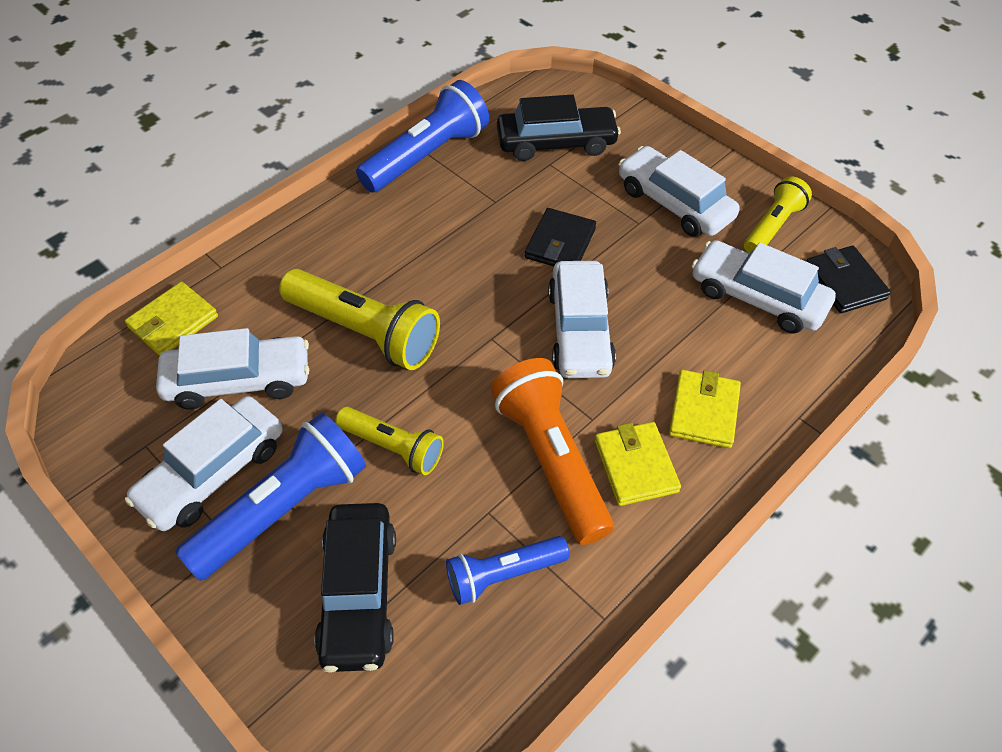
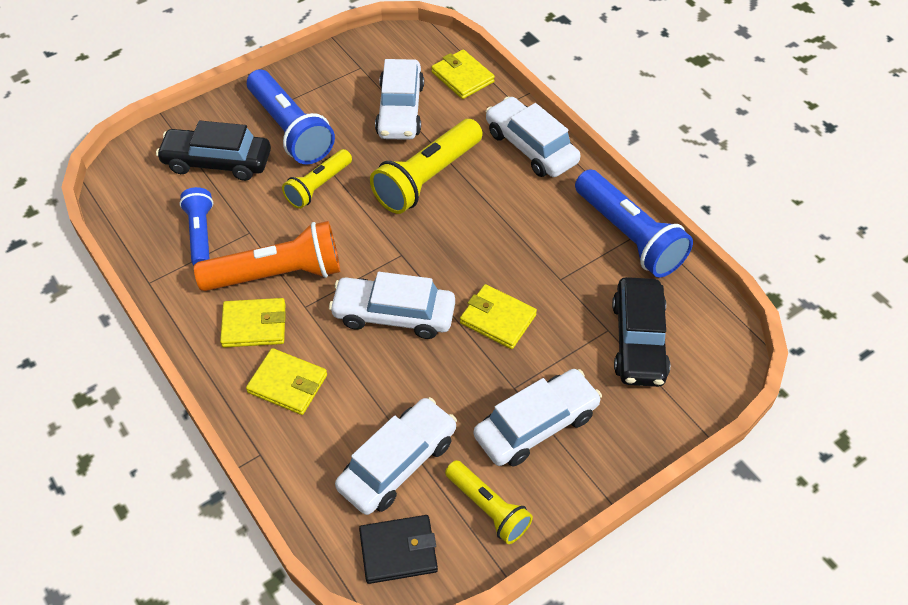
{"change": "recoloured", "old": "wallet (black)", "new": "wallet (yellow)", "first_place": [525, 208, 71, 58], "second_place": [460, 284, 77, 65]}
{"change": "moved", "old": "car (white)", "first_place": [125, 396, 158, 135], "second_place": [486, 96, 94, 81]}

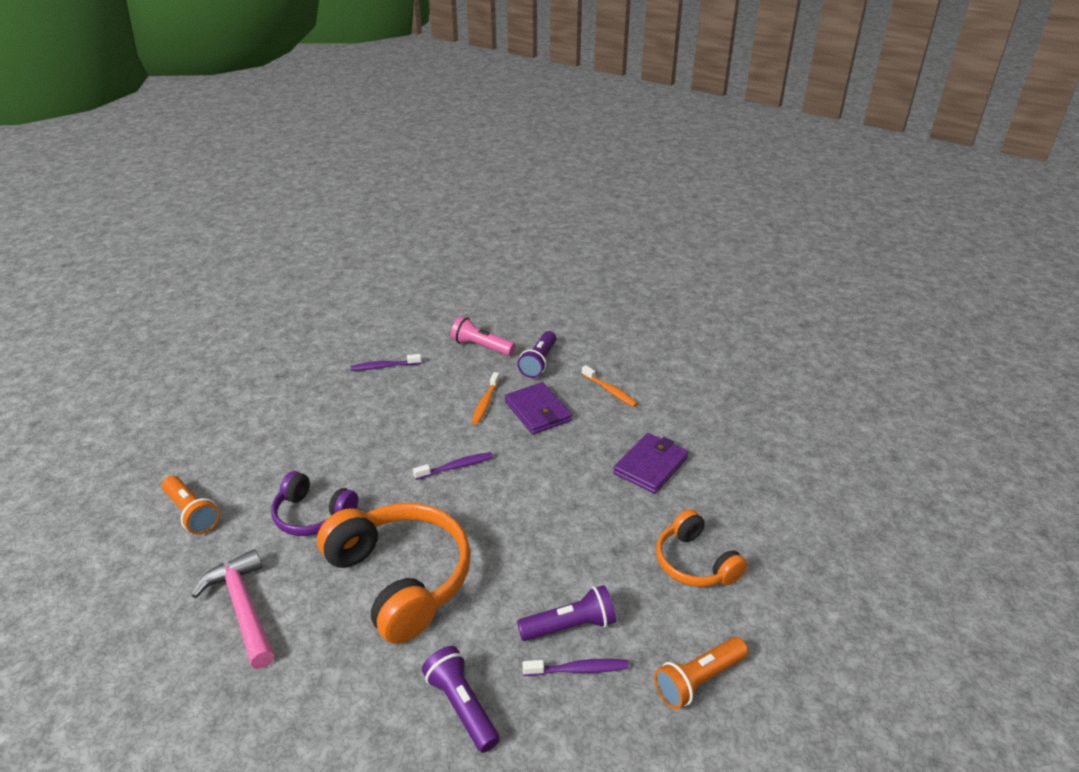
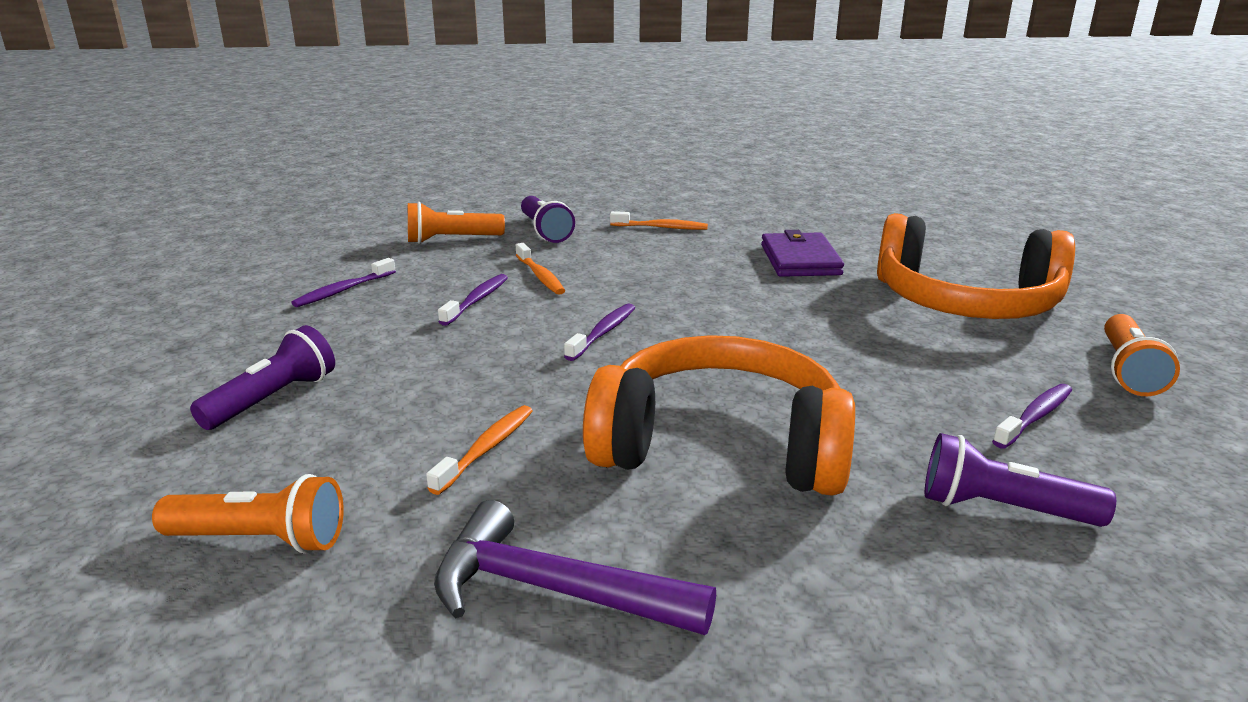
{"change": "moved", "old": "flashlight (purple)", "first_place": [517, 585, 99, 56], "second_place": [190, 325, 145, 105]}
{"change": "recoloured", "old": "flashlight (pink)", "new": "flashlight (orange)", "first_place": [451, 316, 64, 40], "second_place": [408, 202, 97, 42]}
{"change": "replaced", "old": "headphones (purple)", "new": "toothbrush (orange)", "first_place": [271, 471, 87, 65], "second_place": [426, 405, 107, 90]}
{"change": "recoloured", "old": "hammer (pink)", "new": "hammer (purple)", "first_place": [191, 549, 84, 120], "second_place": [434, 500, 282, 135]}
{"change": "added", "new": "toothbrush (purple)", "second_place": [438, 274, 70, 52]}
{"change": "resized", "old": "headphones (orange)", "first_place": [656, 509, 91, 78], "second_place": [877, 213, 198, 106], "factor": 1.72}
{"change": "removed", "old": "wallet (purple)", "first_place": [505, 382, 67, 52]}

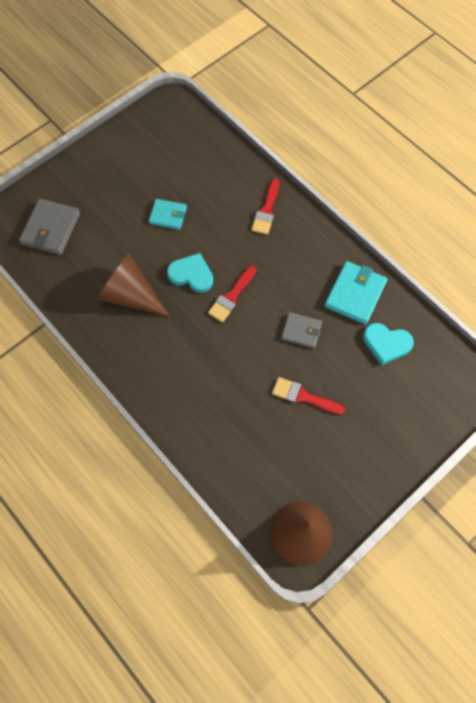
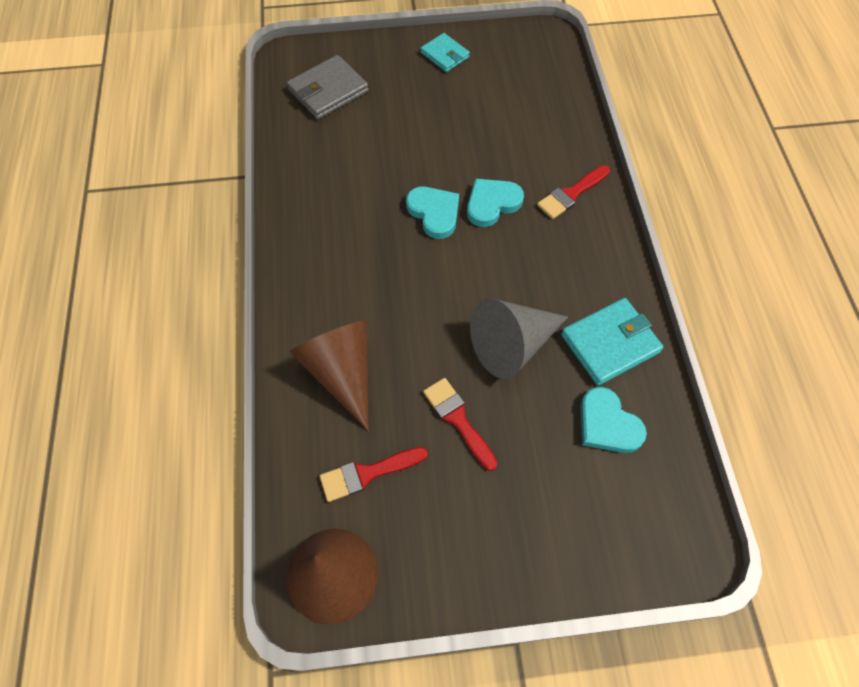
{"change": "moved", "old": "cone (brown)", "first_place": [97, 254, 73, 63], "second_place": [290, 320, 79, 111]}
{"change": "moved", "old": "brush (red)", "first_place": [208, 265, 48, 58], "second_place": [320, 447, 108, 55]}
{"change": "moved", "old": "wallet (turquoise)", "first_place": [149, 199, 38, 31], "second_place": [421, 33, 49, 39]}
{"change": "added", "new": "heart (turquoise)", "second_place": [467, 179, 57, 48]}
{"change": "replaced", "old": "wallet (grey)", "new": "cone (grey)", "first_place": [281, 312, 41, 36], "second_place": [470, 299, 98, 80]}

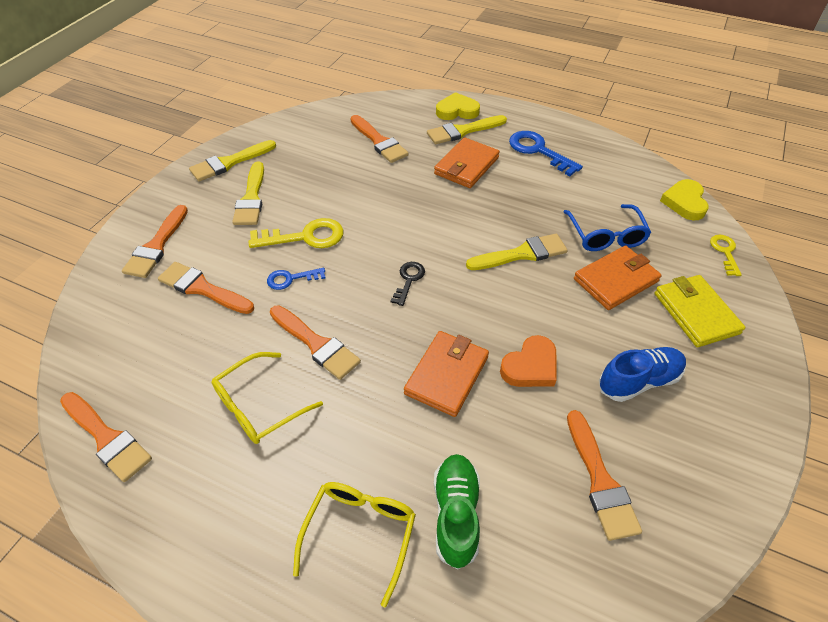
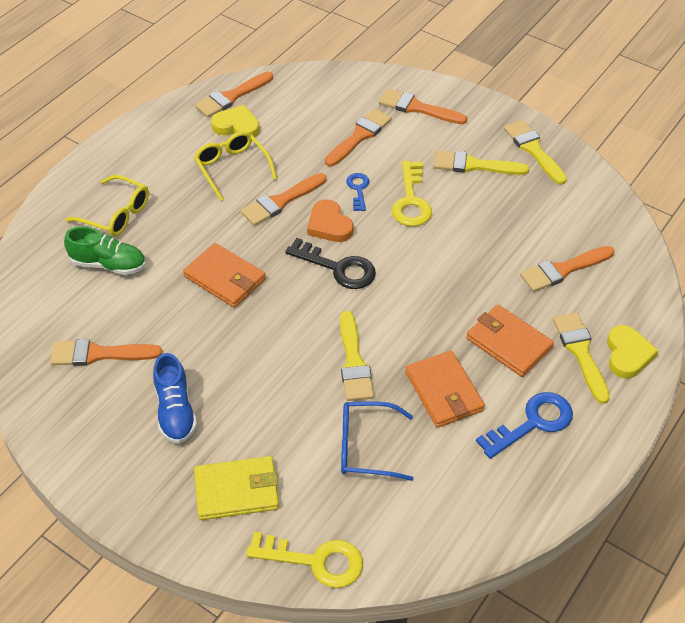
{"change": "moved", "old": "heart (yellow)", "first_place": [660, 179, 49, 41], "second_place": [211, 105, 49, 32]}
{"change": "resized", "old": "key (yellow)", "first_place": [710, 235, 32, 41], "second_place": [246, 532, 117, 56], "factor": 1.7}
{"change": "resized", "old": "key (black)", "first_place": [390, 262, 35, 44], "second_place": [285, 238, 91, 51], "factor": 1.7}
{"change": "moved", "old": "heart (orange)", "first_place": [500, 335, 57, 52], "second_place": [307, 200, 46, 42]}
{"change": "moved", "old": "wallet (orange)", "first_place": [574, 245, 88, 65], "second_place": [405, 351, 80, 77]}

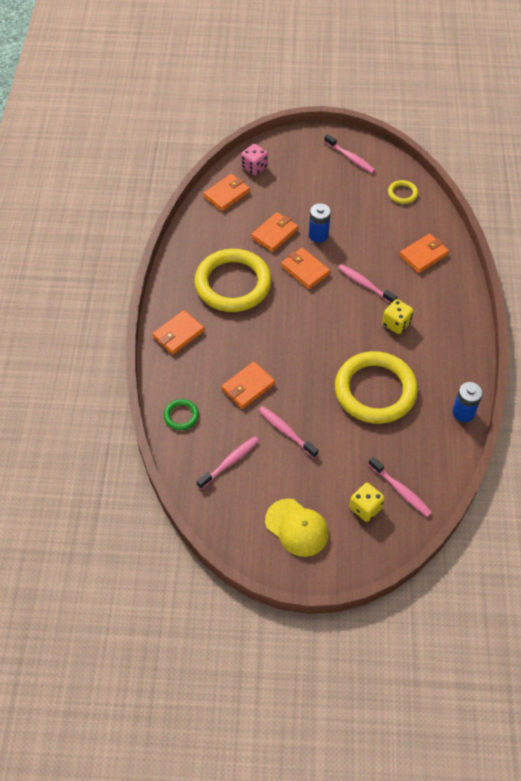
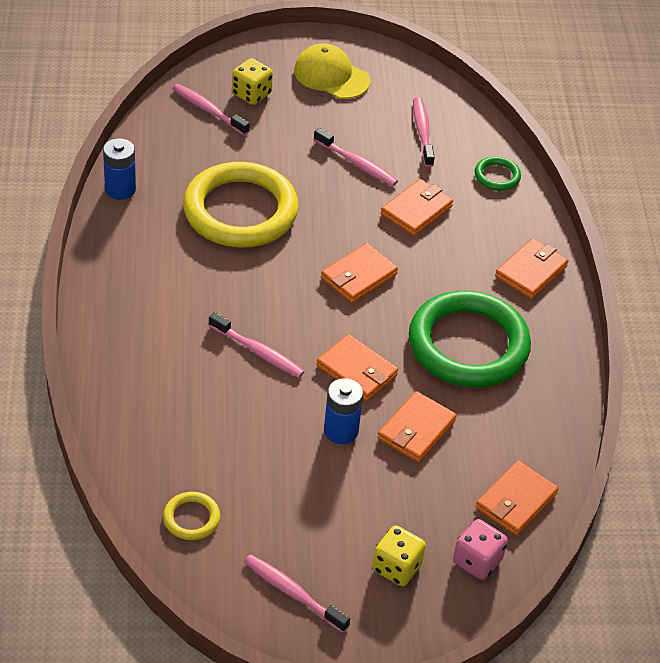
{"change": "moved", "old": "wallet (orange)", "first_place": [399, 234, 50, 39], "second_place": [321, 243, 77, 60]}
{"change": "moved", "old": "dice (yellow)", "first_place": [382, 299, 32, 35], "second_place": [373, 525, 53, 61]}
{"change": "recoloured", "old": "ring (yellow)", "new": "ring (green)", "first_place": [194, 249, 78, 63], "second_place": [409, 291, 122, 96]}
{"change": "turned", "old": "toothbrush (pink)", "first_place": [196, 436, 63, 53], "second_place": [413, 97, 22, 70], "degrees": 135}

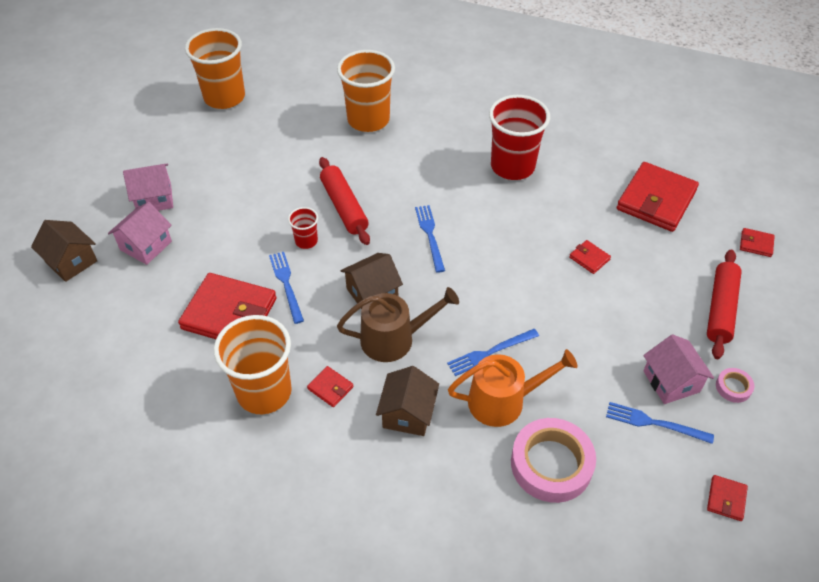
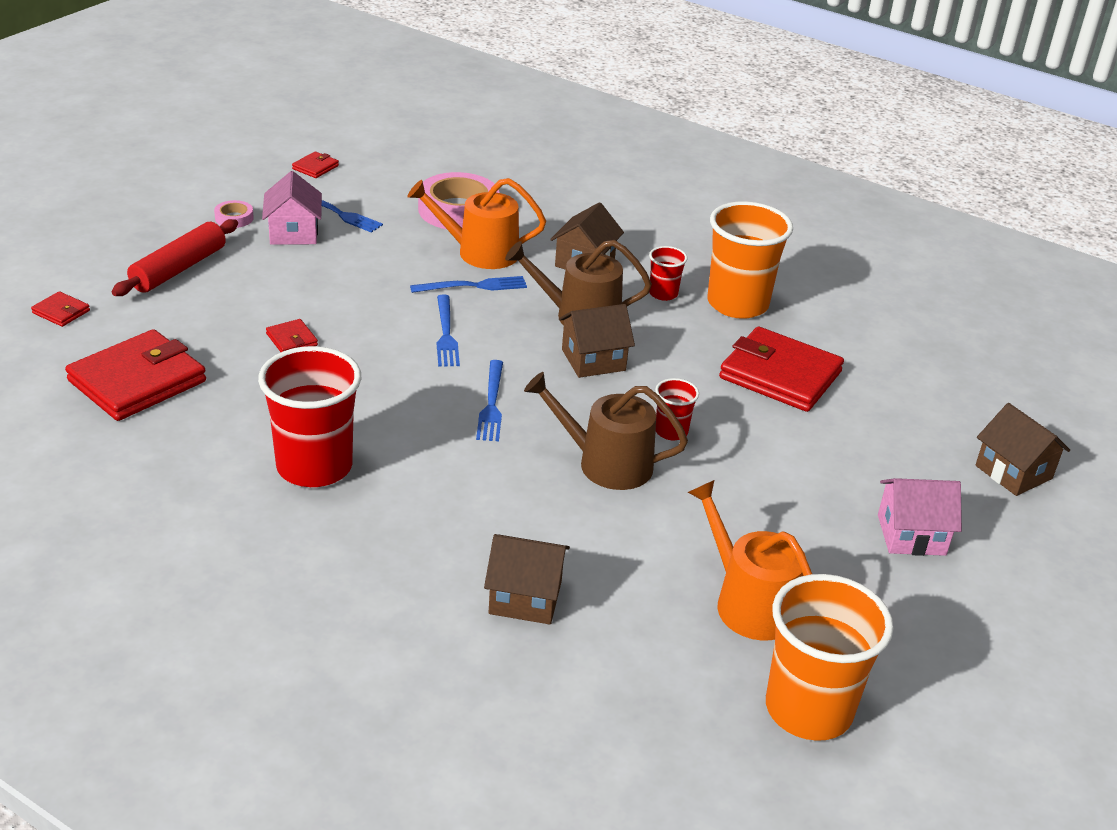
{"change": "moved", "old": "fork (blue)", "first_place": [269, 252, 35, 72], "second_place": [437, 295, 23, 71]}
{"change": "replaced", "old": "cup (orange)", "new": "house (brown)", "first_place": [337, 50, 58, 82], "second_place": [484, 534, 86, 90]}
{"change": "replaced", "old": "rolling pin (red)", "new": "watering can (brown)", "first_place": [319, 157, 51, 88], "second_place": [524, 372, 164, 118]}
{"change": "replaced", "old": "wallet (red)", "new": "cup (red)", "first_place": [307, 366, 46, 41], "second_place": [649, 246, 39, 55]}
{"change": "added", "new": "watering can (orange)", "second_place": [688, 480, 124, 160]}
{"change": "removed", "old": "house (pink)", "first_place": [108, 202, 64, 63]}

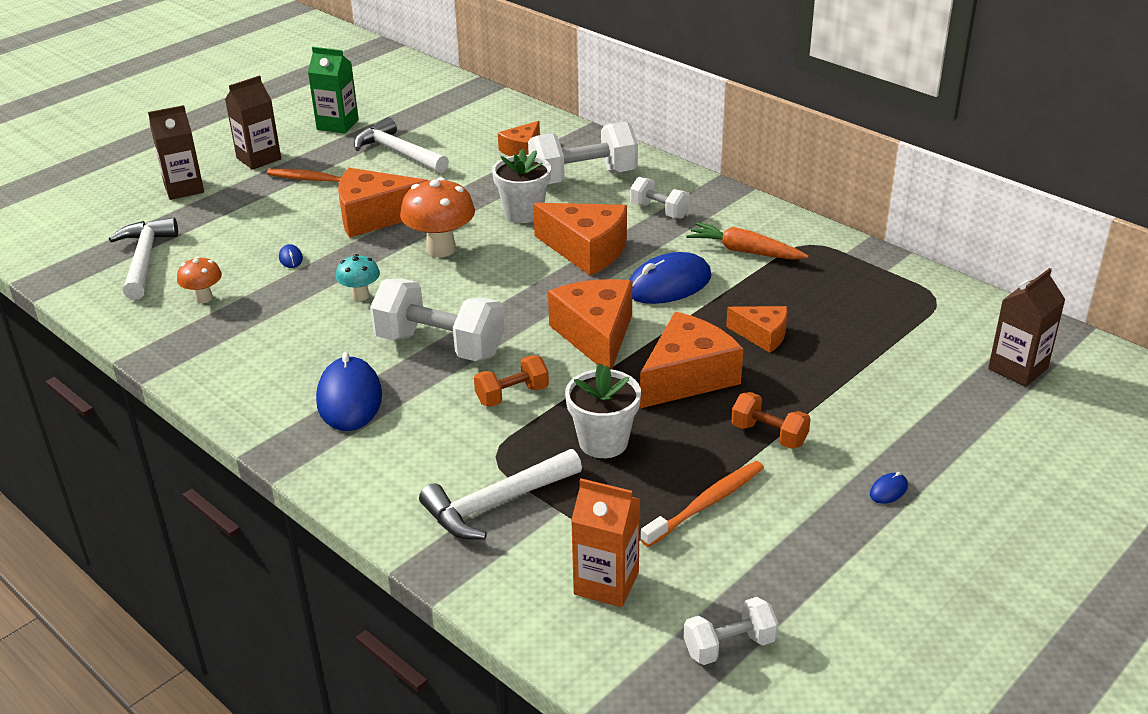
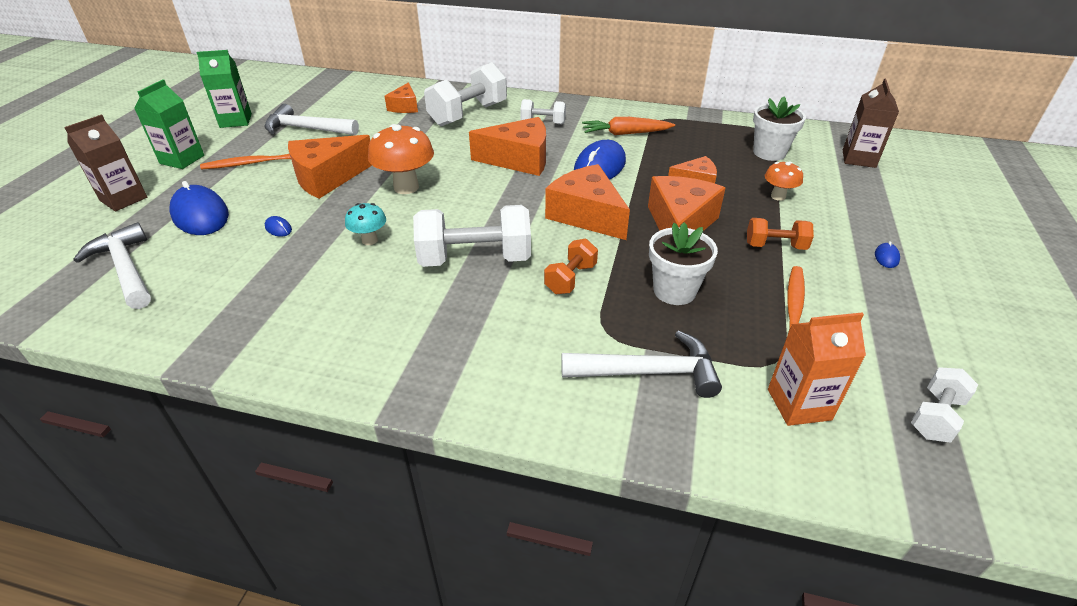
{"change": "recoloured", "old": "carton (brown)", "new": "carton (green)", "first_place": [225, 75, 56, 95], "second_place": [134, 79, 70, 90]}
{"change": "moved", "old": "mouse (blue)", "first_place": [316, 352, 66, 79], "second_place": [169, 181, 60, 54]}
{"change": "turned", "old": "hammer (white)", "first_place": [419, 449, 163, 91], "second_place": [561, 331, 161, 67], "degrees": -120}
{"change": "moved", "old": "flower pot (white)", "first_place": [492, 149, 59, 74], "second_place": [753, 97, 53, 64]}
{"change": "moved", "old": "mushroom (orange)", "first_place": [177, 256, 45, 47], "second_place": [765, 161, 38, 40]}

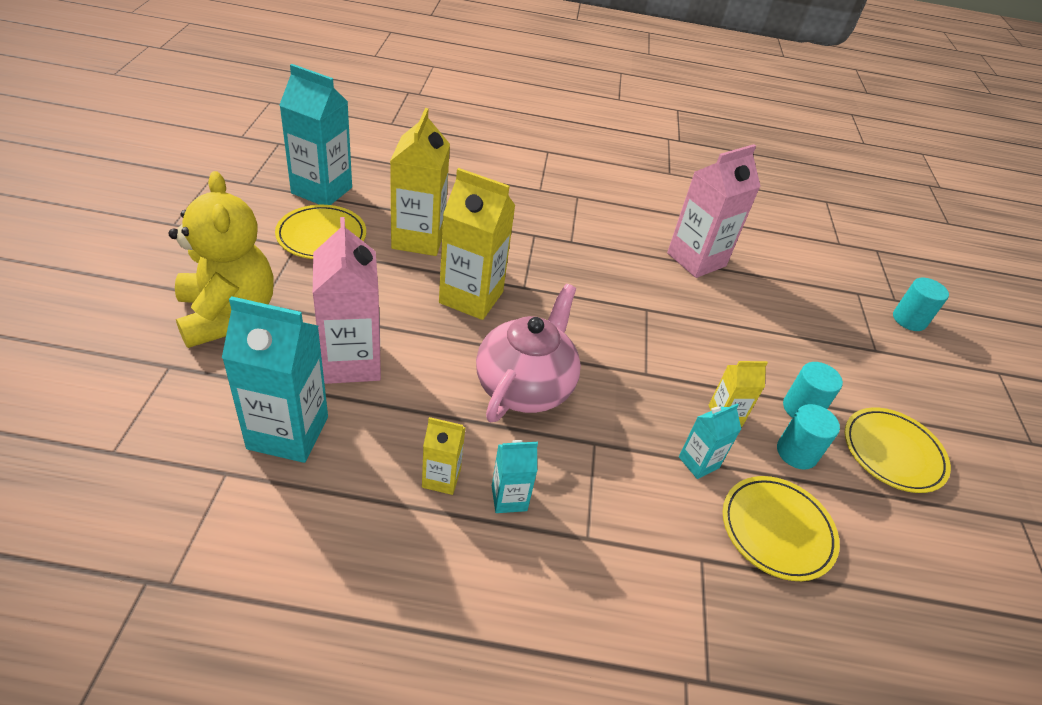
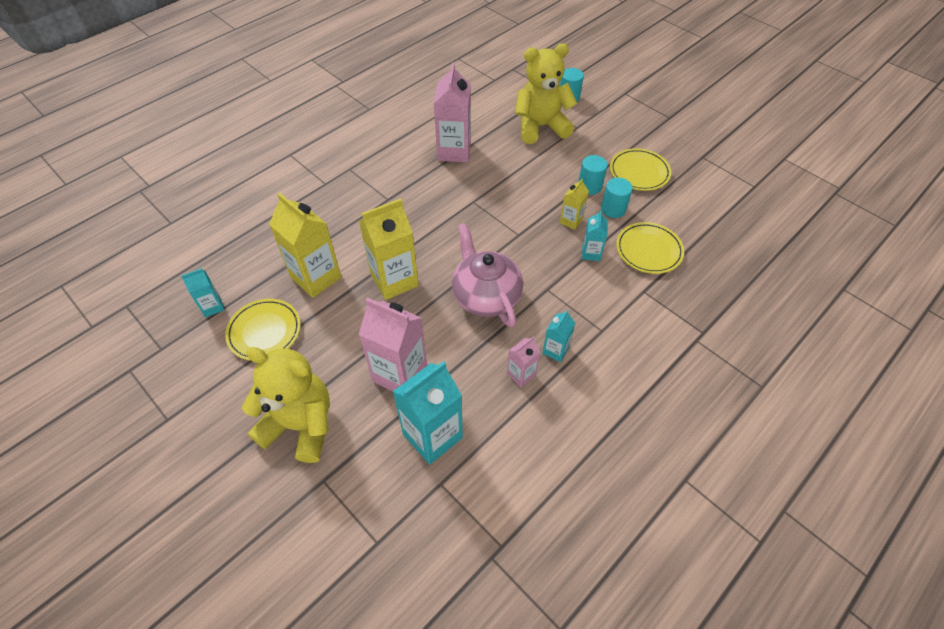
{"change": "resized", "old": "carton (turquoise)", "first_place": [279, 64, 73, 141], "second_place": [181, 268, 44, 49], "factor": 0.52}
{"change": "recoloured", "old": "carton (yellow)", "new": "carton (pink)", "first_place": [422, 417, 44, 78], "second_place": [507, 337, 33, 50]}
{"change": "added", "new": "teddy bear (yellow)", "second_place": [515, 44, 63, 100]}

